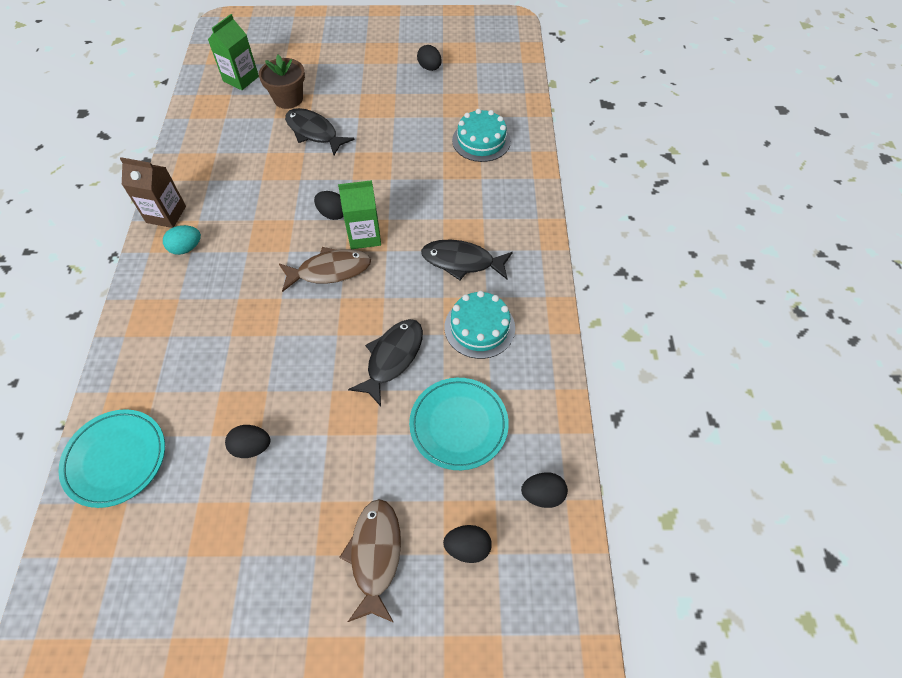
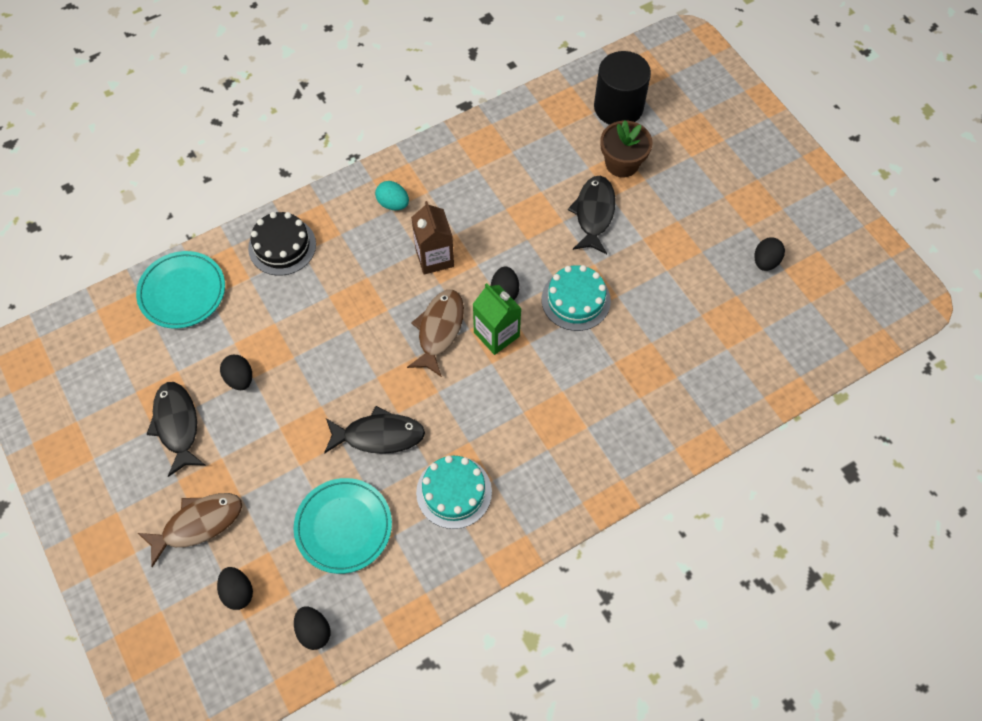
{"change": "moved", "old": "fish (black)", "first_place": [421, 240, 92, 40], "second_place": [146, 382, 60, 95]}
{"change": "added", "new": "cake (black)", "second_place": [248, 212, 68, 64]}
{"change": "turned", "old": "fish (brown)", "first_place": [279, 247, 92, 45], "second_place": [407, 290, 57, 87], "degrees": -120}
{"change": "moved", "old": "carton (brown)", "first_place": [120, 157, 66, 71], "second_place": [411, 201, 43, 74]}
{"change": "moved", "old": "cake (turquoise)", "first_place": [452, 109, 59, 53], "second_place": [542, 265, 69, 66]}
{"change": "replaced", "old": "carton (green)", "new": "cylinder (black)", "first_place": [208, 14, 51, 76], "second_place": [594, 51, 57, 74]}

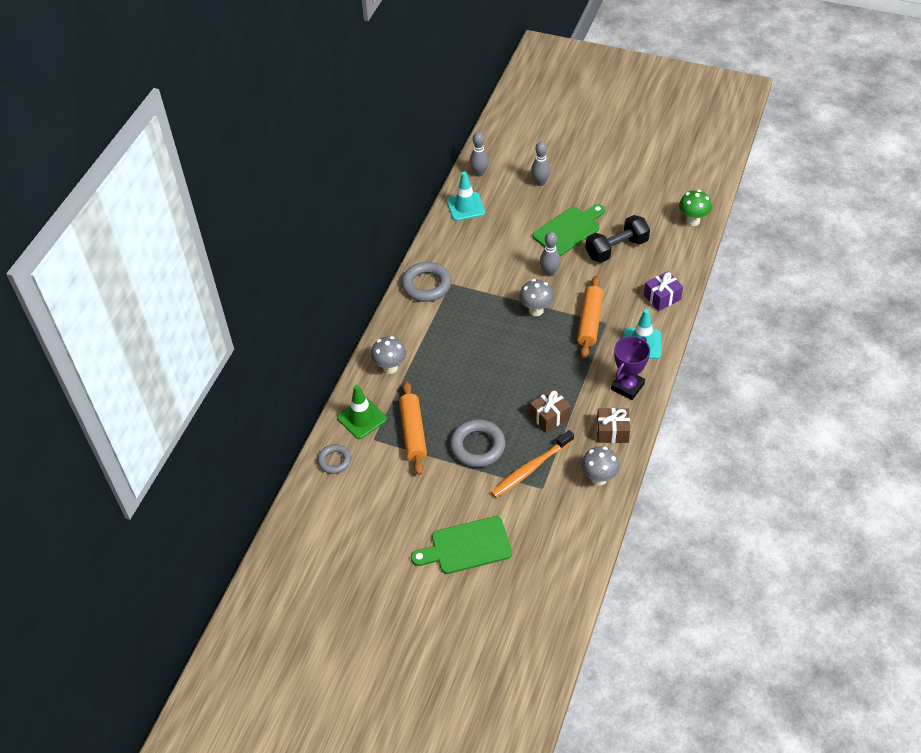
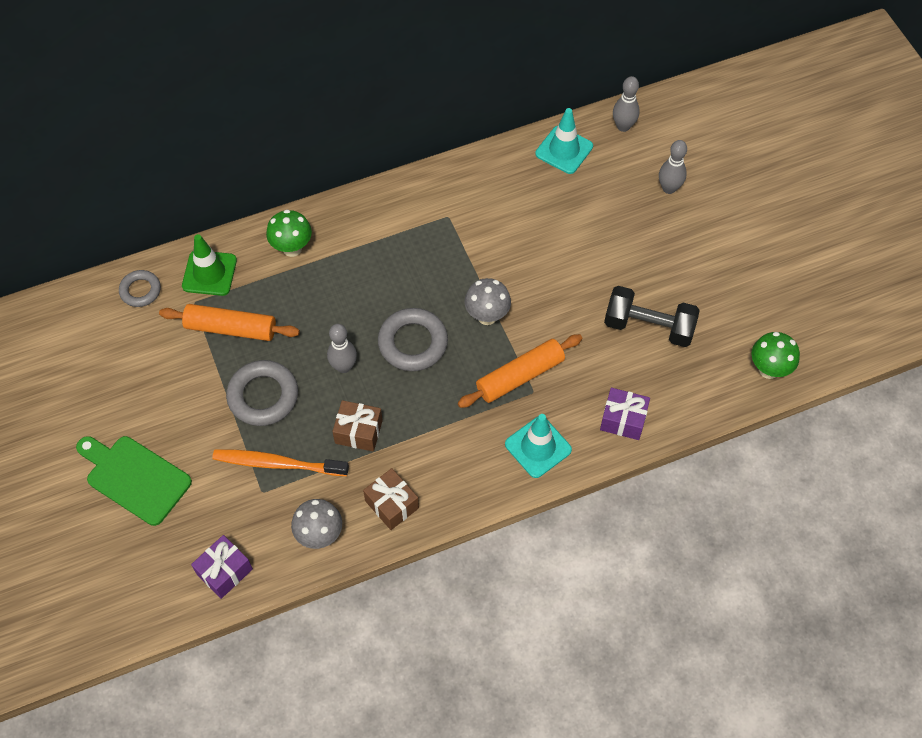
{"change": "turned", "old": "rolling pin (orange)", "first_place": [399, 382, 28, 93], "second_place": [159, 304, 141, 37], "degrees": 60}
{"change": "added", "new": "gift (purple)", "second_place": [191, 535, 62, 64]}
{"change": "recoloured", "old": "mushroom (grey)", "new": "mushroom (green)", "first_place": [371, 336, 35, 38], "second_place": [266, 210, 46, 47]}
{"change": "moved", "old": "bowling pin (grey)", "first_place": [540, 232, 21, 45], "second_place": [327, 324, 30, 49]}
{"change": "moved", "old": "ring (grey)", "first_place": [401, 262, 50, 40], "second_place": [378, 308, 70, 63]}
{"change": "removed", "old": "cutting board (green)", "first_place": [533, 204, 72, 52]}
{"change": "removed", "old": "trophy (purple)", "first_place": [611, 336, 39, 64]}

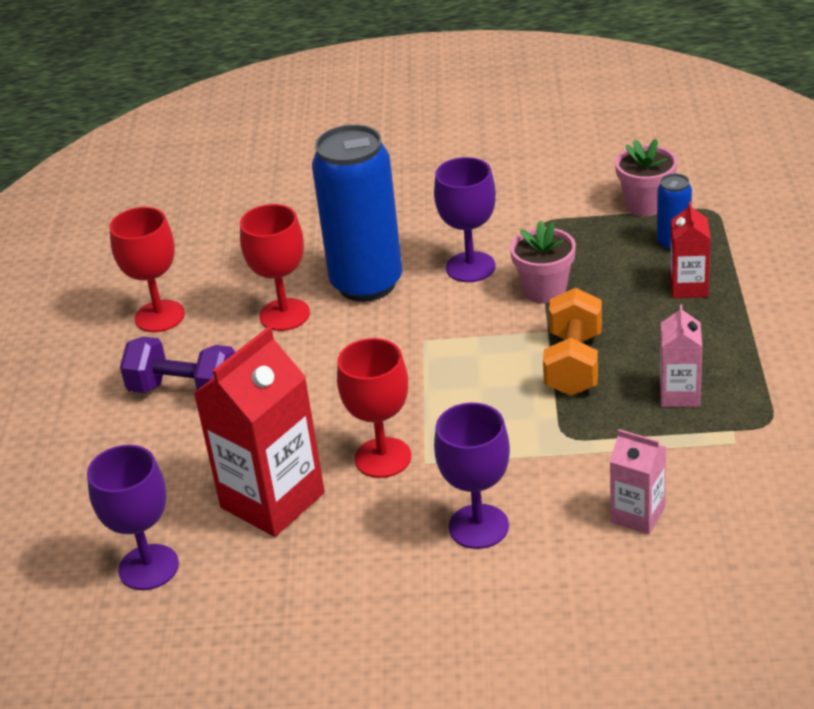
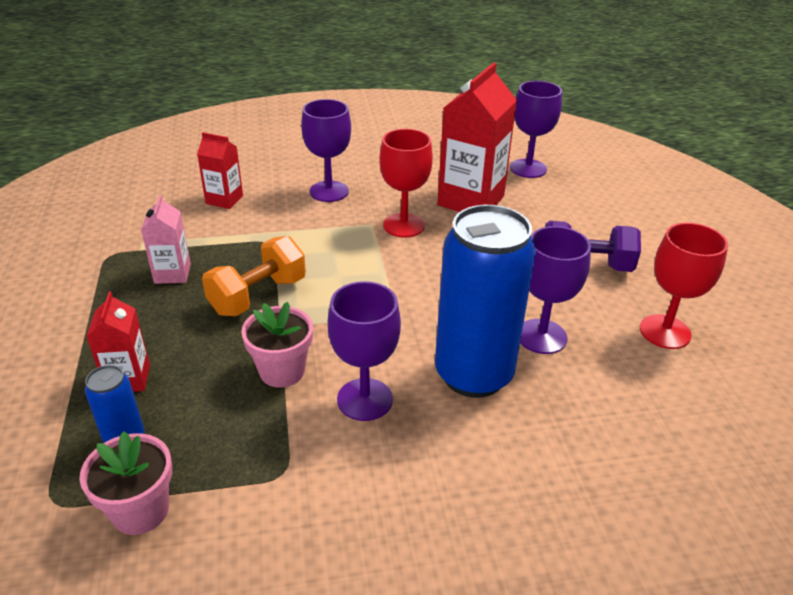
{"change": "recoloured", "old": "carton (pink)", "new": "carton (red)", "first_place": [610, 429, 56, 105], "second_place": [197, 132, 46, 77]}
{"change": "turned", "old": "dumbbell (orange)", "first_place": [543, 288, 59, 108], "second_place": [202, 236, 104, 80], "degrees": 45}
{"change": "recoloured", "old": "goblet (red)", "new": "goblet (purple)", "first_place": [240, 204, 70, 127], "second_place": [520, 226, 71, 128]}

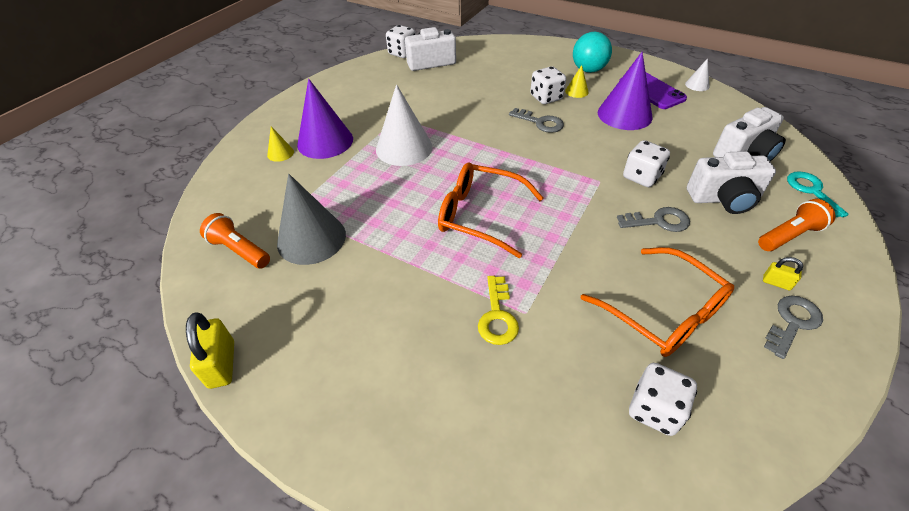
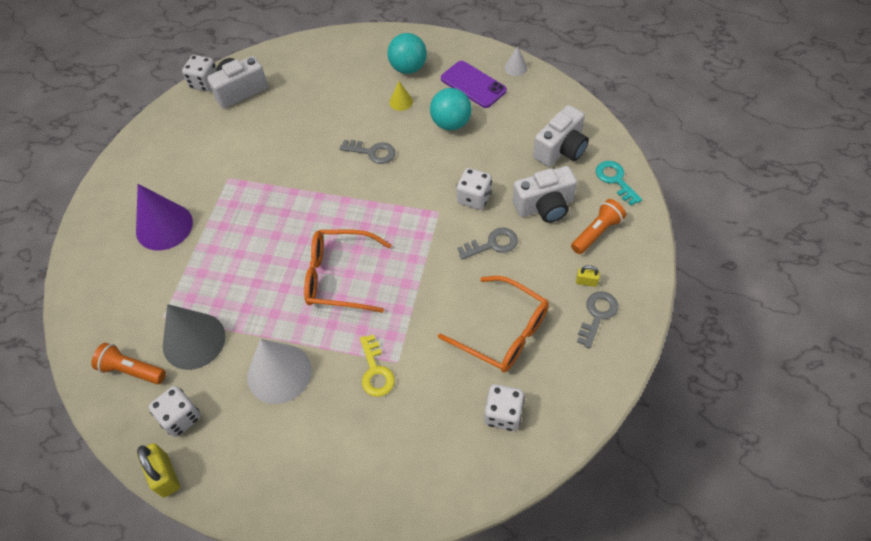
{"change": "moved", "old": "dice (white)", "first_place": [530, 66, 36, 38], "second_place": [149, 386, 52, 51]}
{"change": "moved", "old": "cone (white)", "first_place": [376, 84, 56, 82], "second_place": [247, 339, 65, 65]}
{"change": "replaced", "old": "cone (purple)", "new": "ball (turquoise)", "first_place": [598, 52, 54, 78], "second_place": [430, 88, 42, 43]}
{"change": "removed", "old": "cone (yellow)", "first_place": [267, 127, 27, 35]}

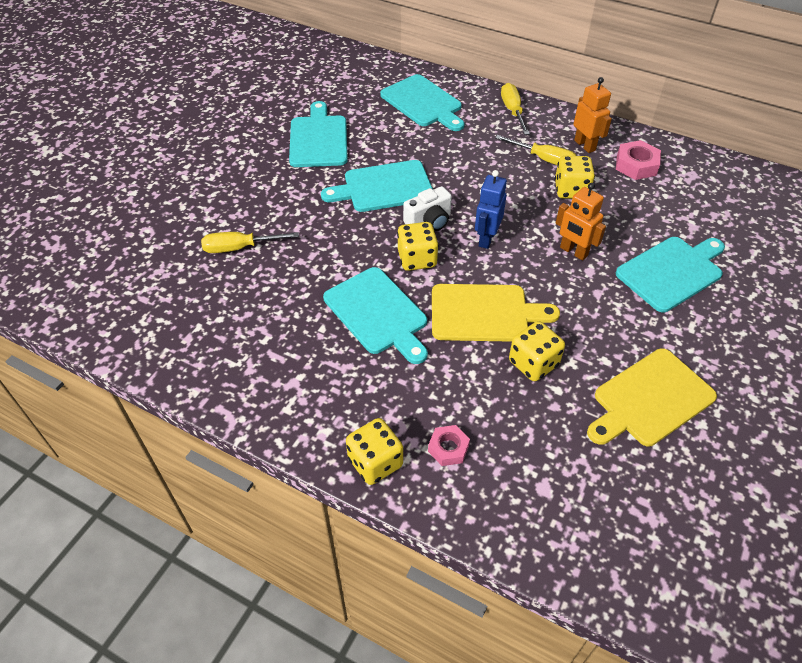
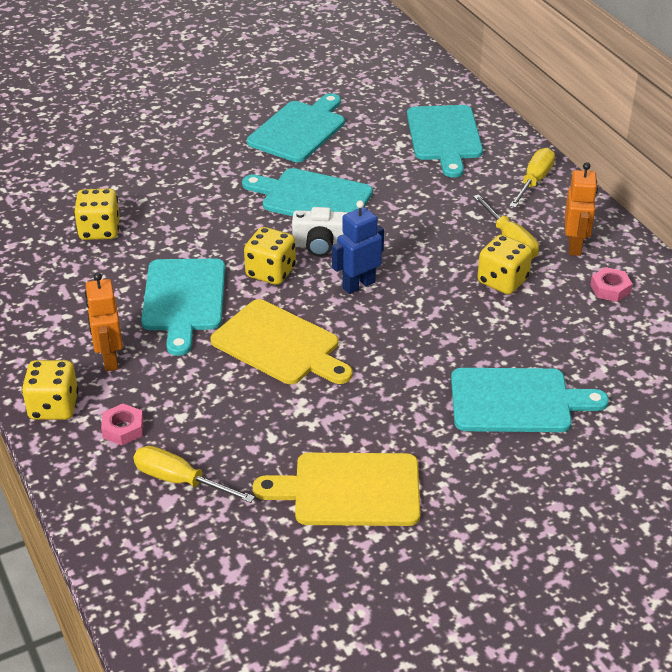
{"change": "moved", "old": "dice (yellow)", "first_place": [509, 321, 56, 60], "second_place": [74, 188, 46, 52]}
{"change": "moved", "old": "robot (orange)", "first_place": [556, 183, 50, 78], "second_place": [85, 272, 38, 99]}
{"change": "moved", "old": "screwdriver (yellow)", "first_place": [201, 232, 98, 21], "second_place": [133, 446, 122, 57]}
{"change": "resized", "old": "nut (pink)", "first_place": [616, 140, 45, 40], "second_place": [590, 267, 42, 35], "factor": 0.66}

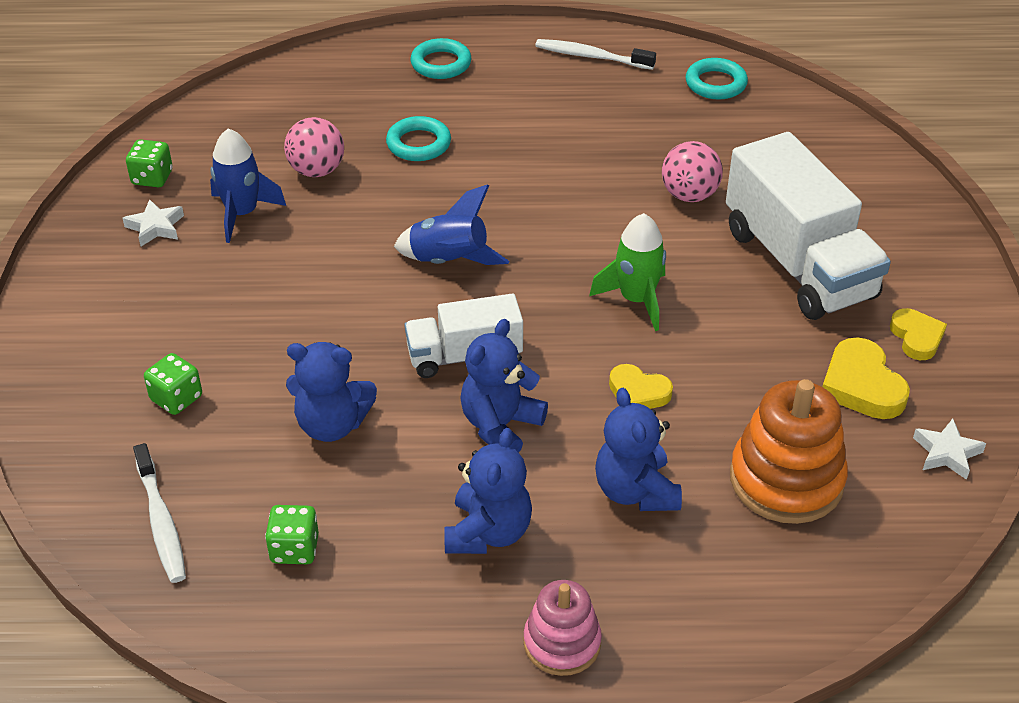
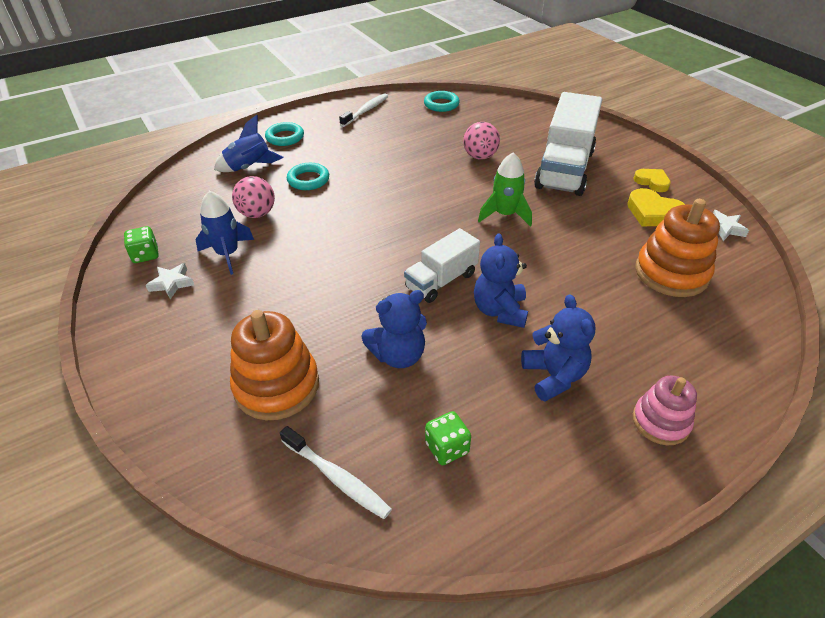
{"change": "moved", "old": "rocket (blue)", "first_place": [394, 184, 115, 81], "second_place": [214, 115, 69, 57]}
{"change": "replaced", "old": "dice (green)", "new": "stacking toy (orange)", "first_place": [144, 353, 58, 62], "second_place": [230, 310, 89, 110]}
{"change": "turned", "old": "toothbrush (white)", "first_place": [535, 39, 121, 31], "second_place": [339, 93, 49, 34], "degrees": 135}
{"change": "turned", "old": "truck (white)", "first_place": [726, 132, 165, 188], "second_place": [534, 92, 68, 104], "degrees": 75}
{"change": "removed", "old": "teddy bear (blue)", "first_place": [595, 388, 87, 123]}
{"change": "removed", "old": "heart (yellow)", "first_place": [609, 364, 64, 45]}

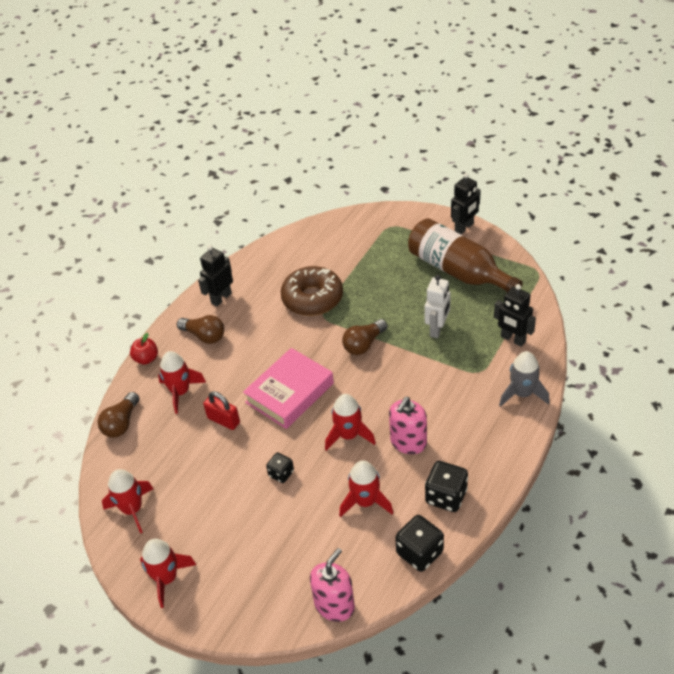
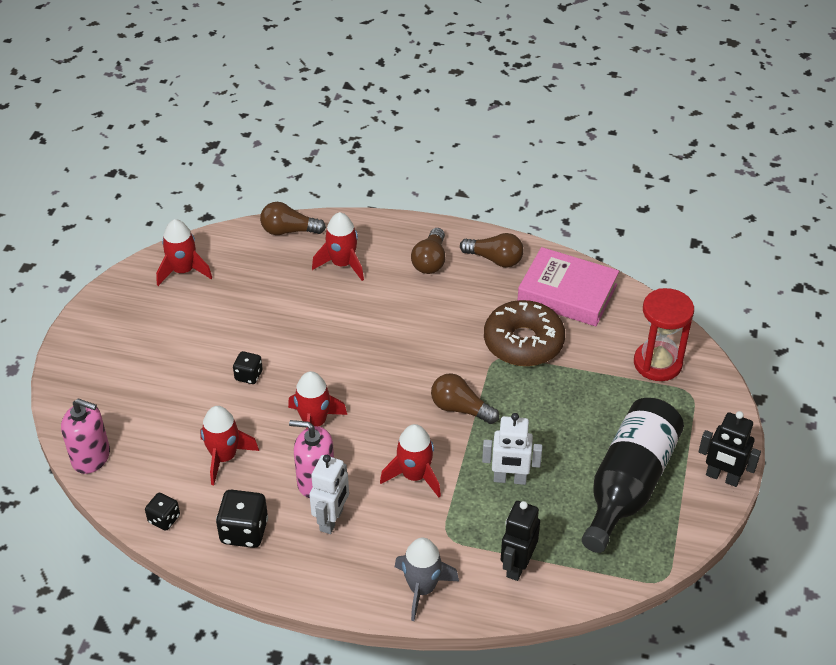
{"change": "resized", "old": "dice (black)", "first_place": [395, 515, 49, 57], "second_place": [145, 493, 35, 38], "factor": 0.6}
{"change": "added", "new": "robot (white)", "second_place": [309, 455, 40, 79]}
{"change": "moved", "old": "rocket (red)", "first_place": [140, 539, 56, 69], "second_place": [380, 424, 61, 73]}
{"change": "replaced", "old": "robot (black)", "new": "light bulb (brown)", "first_place": [198, 245, 35, 61], "second_place": [460, 233, 64, 34]}
{"change": "moved", "old": "book (pink)", "first_place": [243, 348, 91, 81], "second_place": [517, 247, 102, 79]}
{"change": "recoloured", "old": "bottle (brown)", "new": "bottle (black)", "first_place": [408, 218, 115, 74], "second_place": [582, 398, 102, 155]}
{"change": "added", "new": "hourglass (red)", "second_place": [634, 288, 60, 93]}
{"change": "removed", "old": "apple (red)", "first_place": [130, 333, 28, 31]}
{"change": "removed", "old": "padlock (red)", "first_place": [203, 391, 37, 39]}

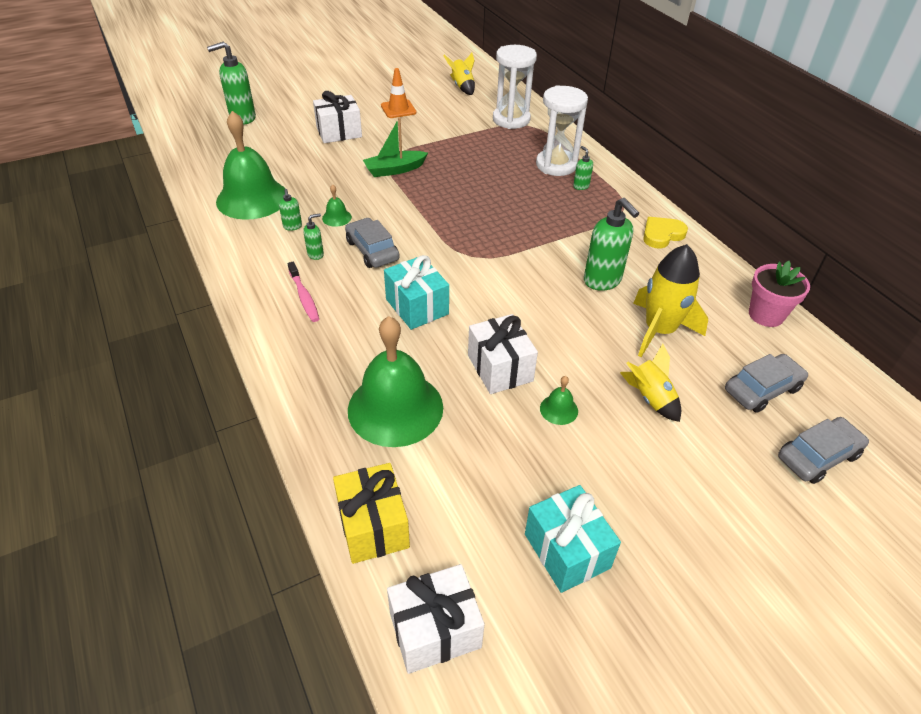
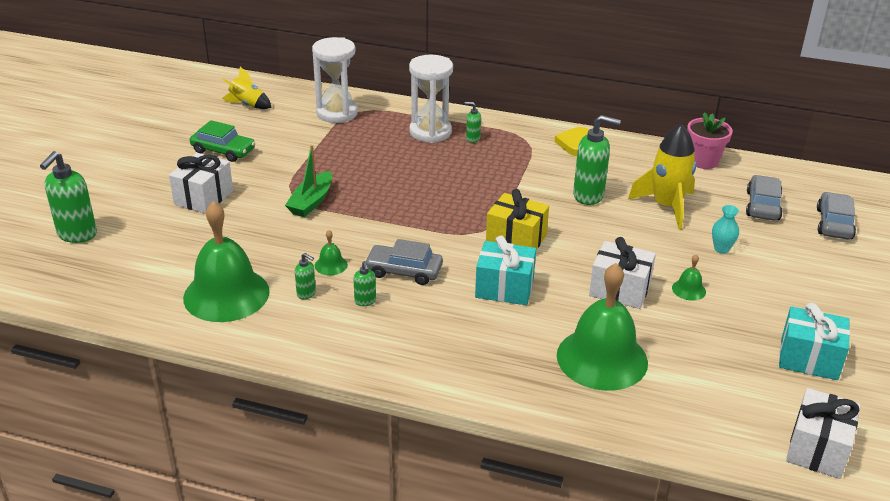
{"change": "replaced", "old": "traffic cone (orange)", "new": "car (green)", "first_place": [381, 68, 35, 50], "second_place": [190, 120, 65, 42]}
{"change": "turned", "old": "soap dispenser (green)", "first_place": [303, 213, 21, 47], "second_place": [353, 261, 23, 45], "degrees": 150}
{"change": "moved", "old": "gift (yellow)", "first_place": [333, 463, 77, 101], "second_place": [486, 189, 63, 60]}
{"change": "replaced", "old": "rocket (yellow)", "new": "vase (turquoise)", "first_place": [620, 343, 61, 79], "second_place": [712, 205, 27, 49]}
{"change": "removed", "old": "toothbrush (pink)", "first_place": [288, 261, 31, 61]}

